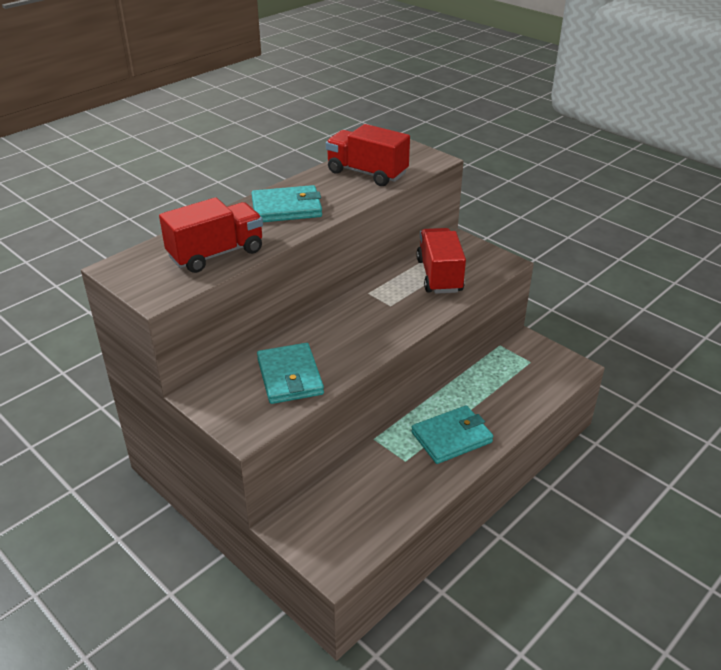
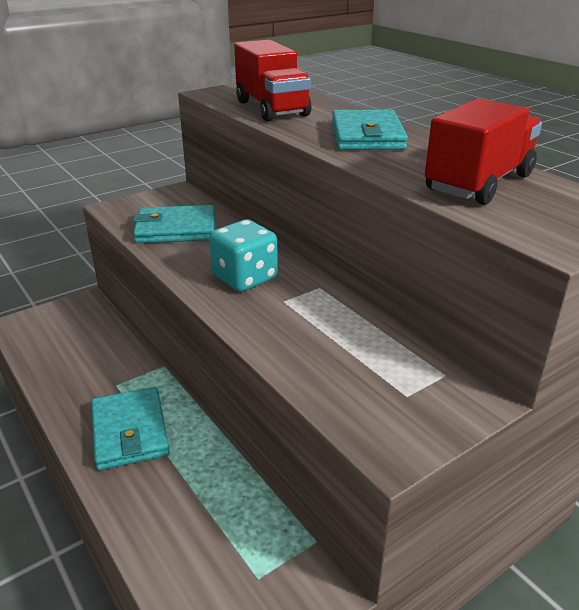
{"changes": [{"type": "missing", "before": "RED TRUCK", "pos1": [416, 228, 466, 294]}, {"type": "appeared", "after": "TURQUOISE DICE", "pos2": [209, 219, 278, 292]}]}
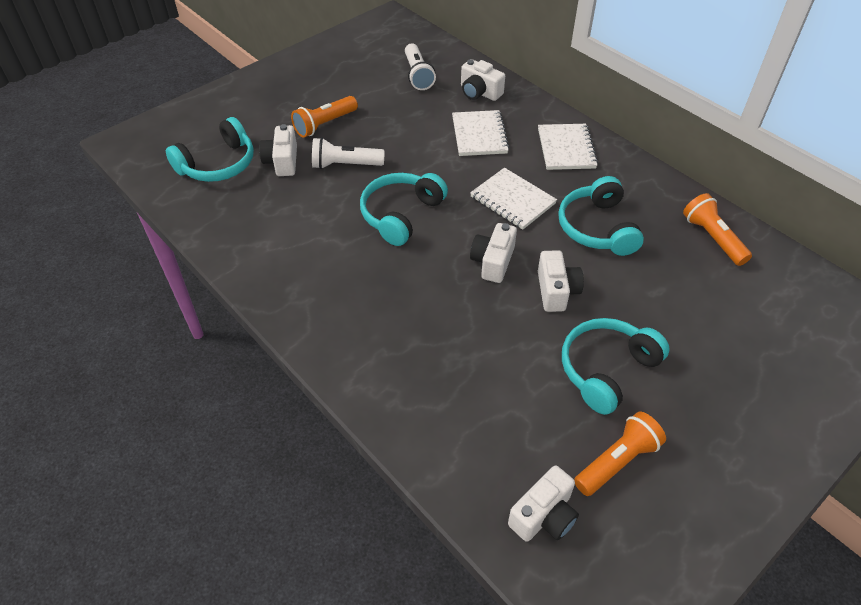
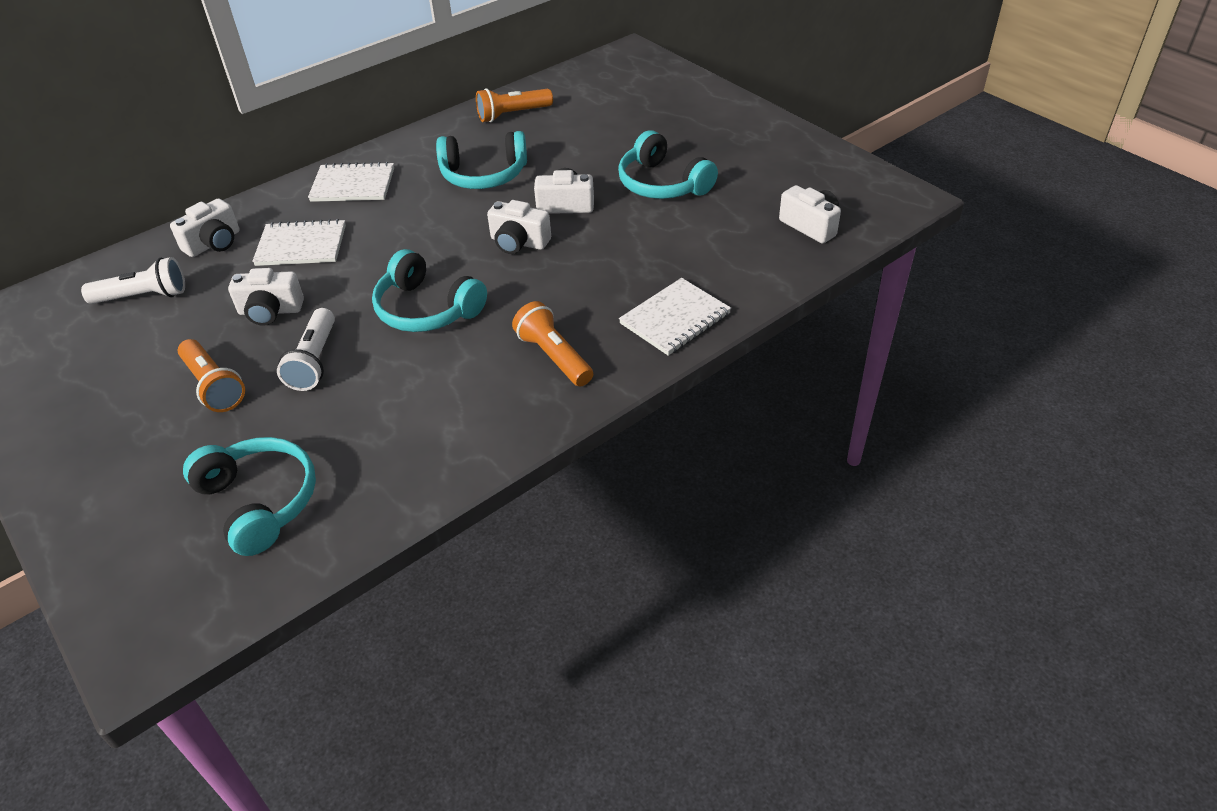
{"changes": [{"type": "relocated", "before": "WHITE CAMERA", "pos1": [259, 124, 297, 176], "pos2": [228, 268, 304, 326]}, {"type": "relocated", "before": "WHITE NOTEBOOK", "pos1": [470, 168, 557, 230], "pos2": [619, 278, 731, 356]}, {"type": "relocated", "before": "ORANGE FLASHLIGHT", "pos1": [574, 411, 666, 496], "pos2": [512, 301, 593, 387]}]}
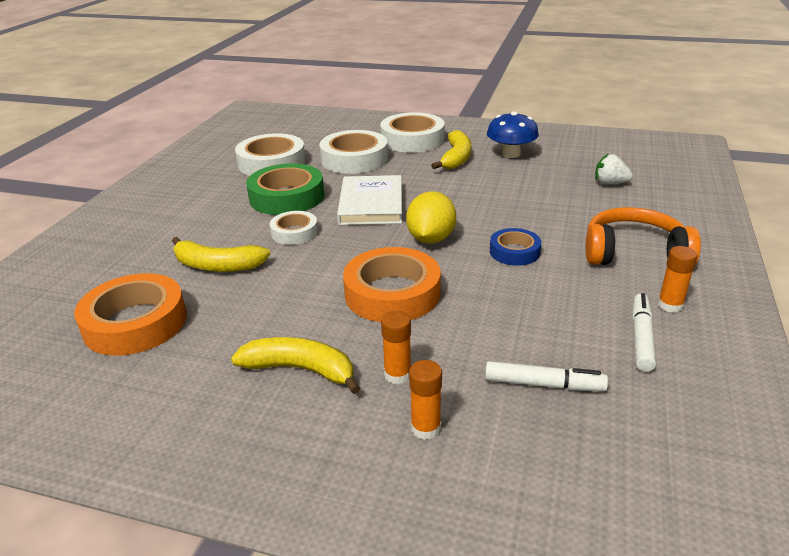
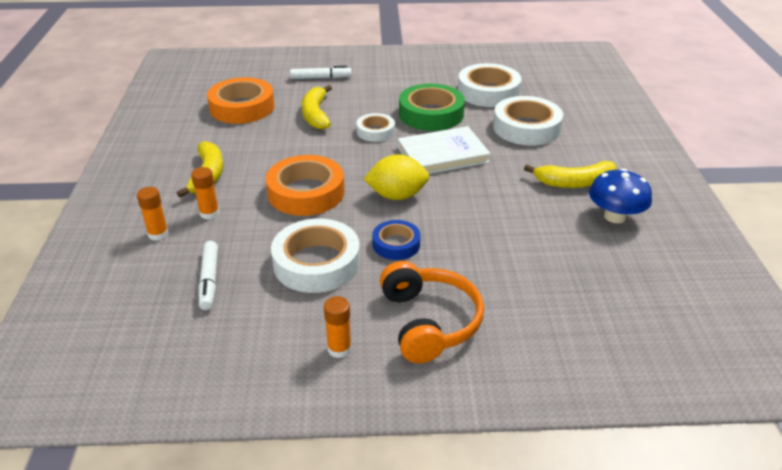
{"changes": [{"type": "relocated", "before": "WHITE TAPE", "pos1": [380, 112, 445, 153], "pos2": [271, 219, 360, 293]}, {"type": "missing", "before": "WHITE STRAWBERRY", "pos1": [595, 153, 633, 184]}, {"type": "relocated", "before": "WHITE MARKER", "pos1": [632, 293, 656, 372], "pos2": [290, 66, 352, 79]}]}
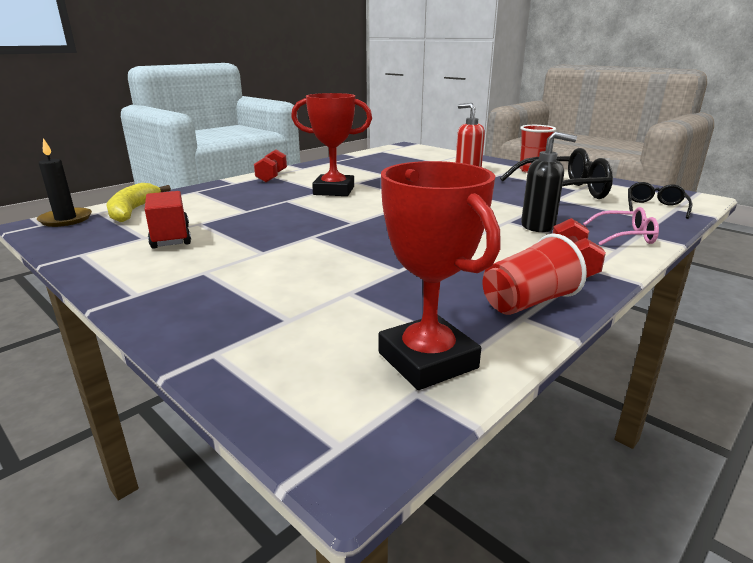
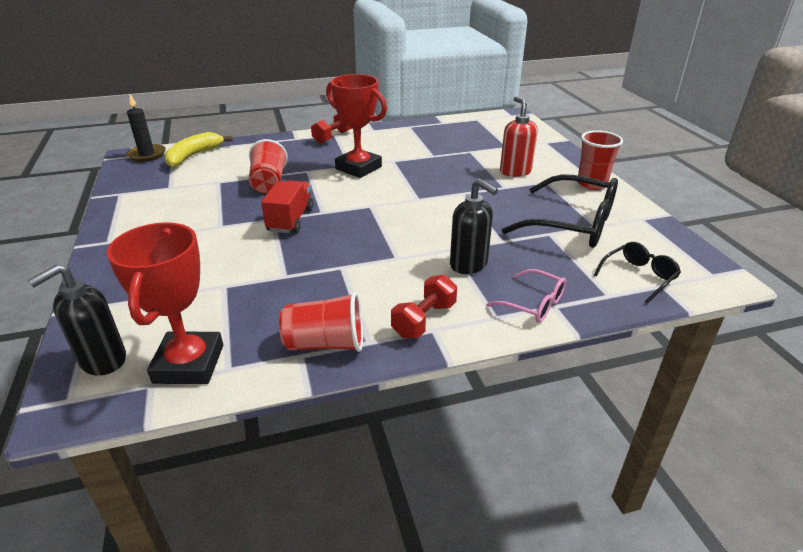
{"changes": [{"type": "relocated", "before": "RED TRUCK", "pos1": [145, 191, 191, 249], "pos2": [261, 180, 313, 233]}, {"type": "appeared", "after": "BLACK SOAP DISPENSER", "pos2": [28, 264, 126, 376]}, {"type": "appeared", "after": "RED CUP", "pos2": [249, 139, 288, 193]}]}
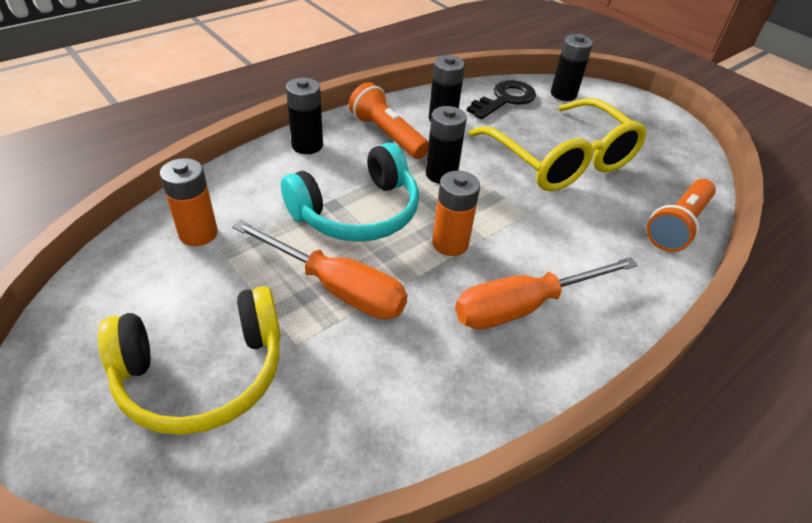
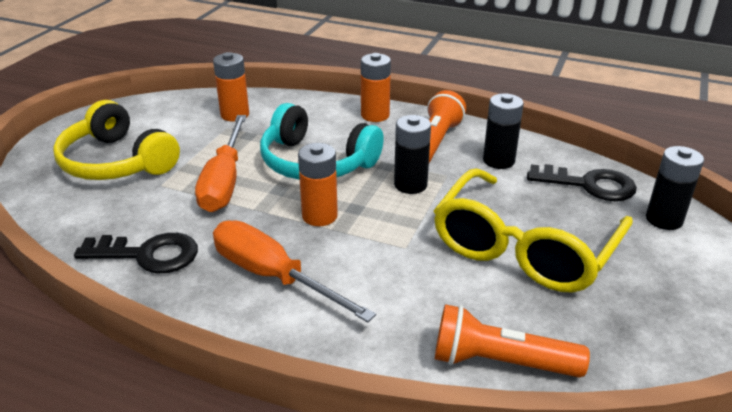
{"changes": [{"type": "colour", "before": "BLACK BATTERY", "after": "ORANGE BATTERY", "pos1": [286, 78, 323, 154], "pos2": [361, 53, 391, 122]}, {"type": "appeared", "after": "BLACK KEY", "pos2": [74, 233, 198, 273]}]}
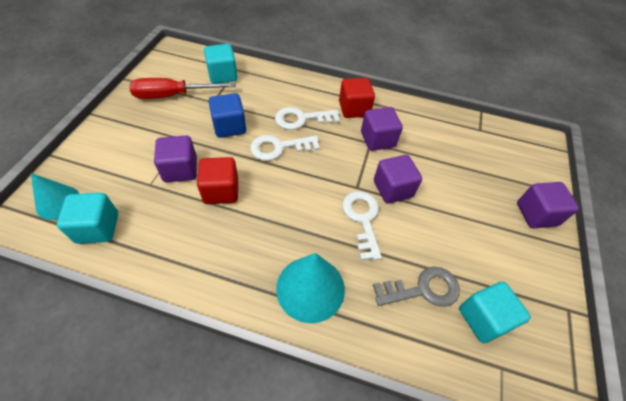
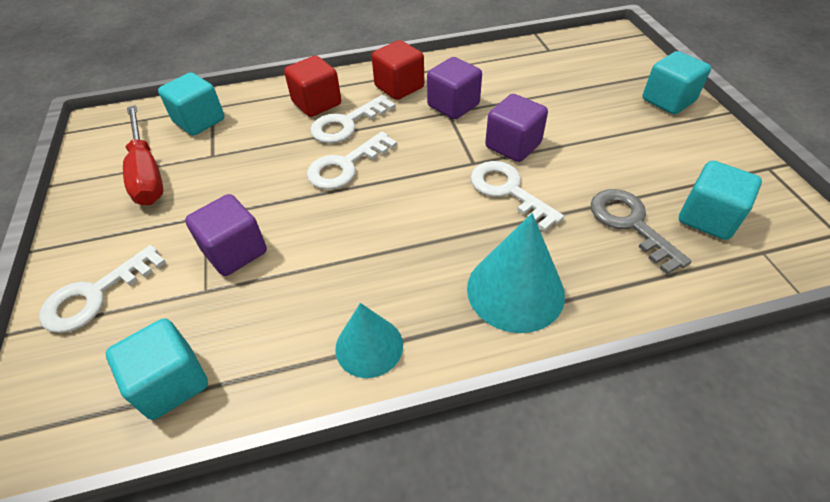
{"changes": [{"type": "relocated", "before": "TURQUOISE CONE", "pos1": [31, 173, 79, 220], "pos2": [335, 303, 403, 378]}, {"type": "spun", "before": "RED SCREWDRIVER", "pos1": [129, 78, 236, 99], "pos2": [123, 105, 163, 205], "turn": -75}, {"type": "relocated", "before": "RED CUBE", "pos1": [197, 157, 238, 204], "pos2": [284, 56, 341, 117]}, {"type": "missing", "before": "BLUE CUBE", "pos1": [209, 93, 246, 138]}, {"type": "spun", "before": "GREY KEY", "pos1": [373, 267, 460, 307], "pos2": [591, 189, 691, 274], "turn": -75}, {"type": "colour", "before": "PURPLE CUBE", "after": "TURQUOISE CUBE", "pos1": [517, 182, 579, 228], "pos2": [643, 51, 711, 114]}, {"type": "appeared", "after": "WHITE KEY", "pos2": [39, 245, 166, 333]}]}
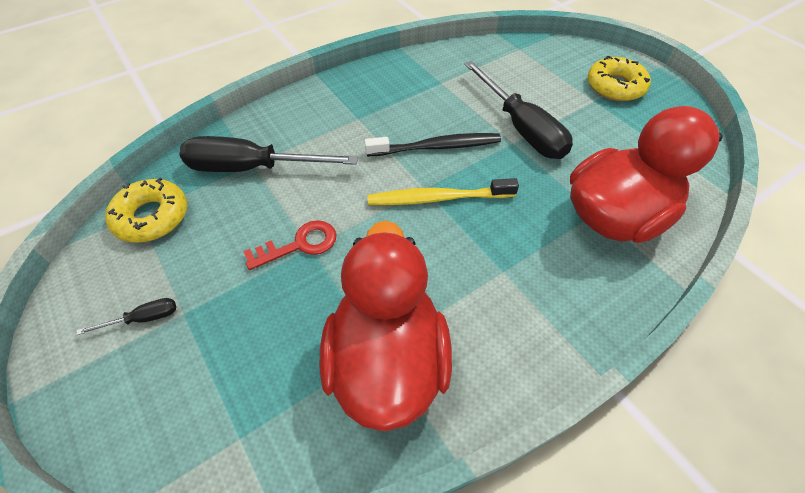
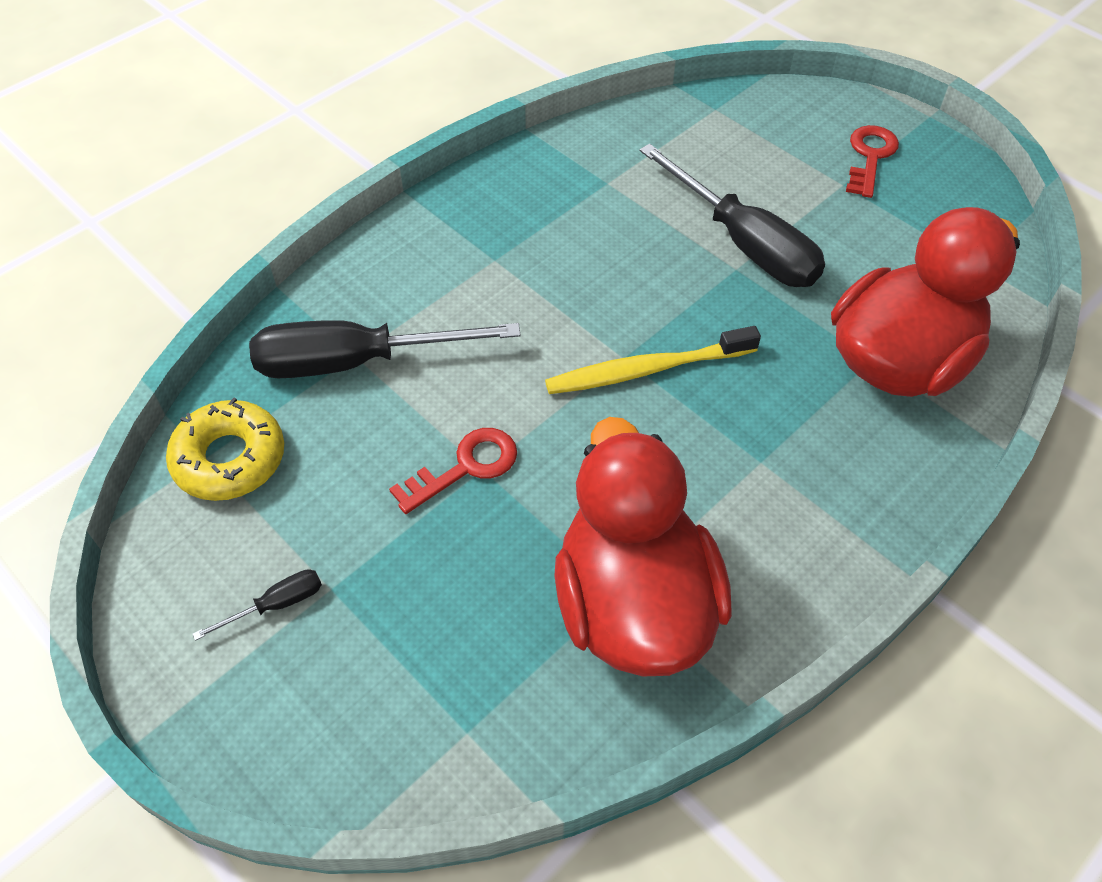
{"changes": [{"type": "missing", "before": "BLACK TOOTHBRUSH", "pos1": [365, 133, 501, 156]}, {"type": "exchanged", "before": "YELLOW DONUT", "after": "RED KEY", "pos1": [588, 56, 651, 101], "pos2": [846, 125, 899, 198]}]}
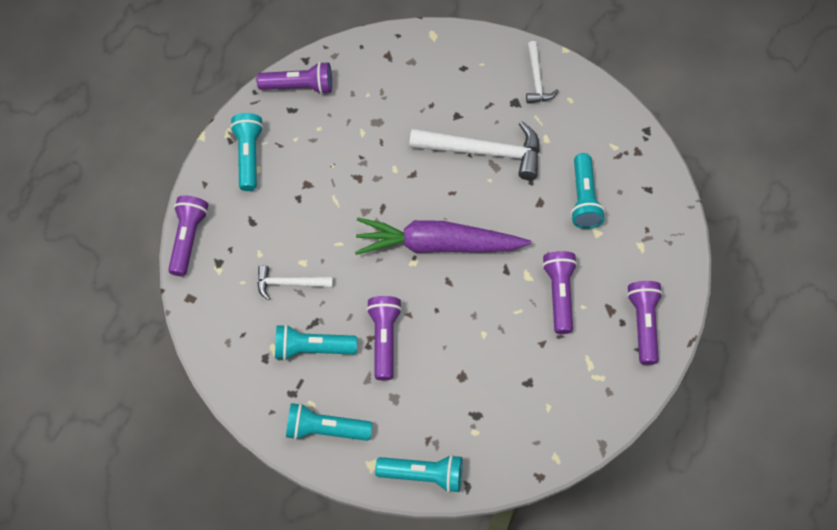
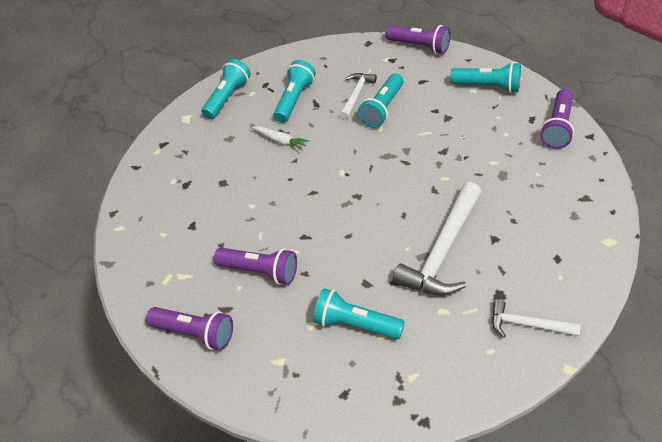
{"changes": [{"type": "missing", "before": "PURPLE CARROT", "pos1": [355, 217, 531, 255]}, {"type": "exchanged", "before": "PURPLE FLASHLIGHT", "after": "WHITE CARROT", "pos1": [366, 296, 402, 381], "pos2": [251, 126, 309, 151]}, {"type": "relocated", "before": "TURQUOISE FLASHLIGHT", "pos1": [375, 455, 463, 493], "pos2": [357, 73, 403, 128]}]}
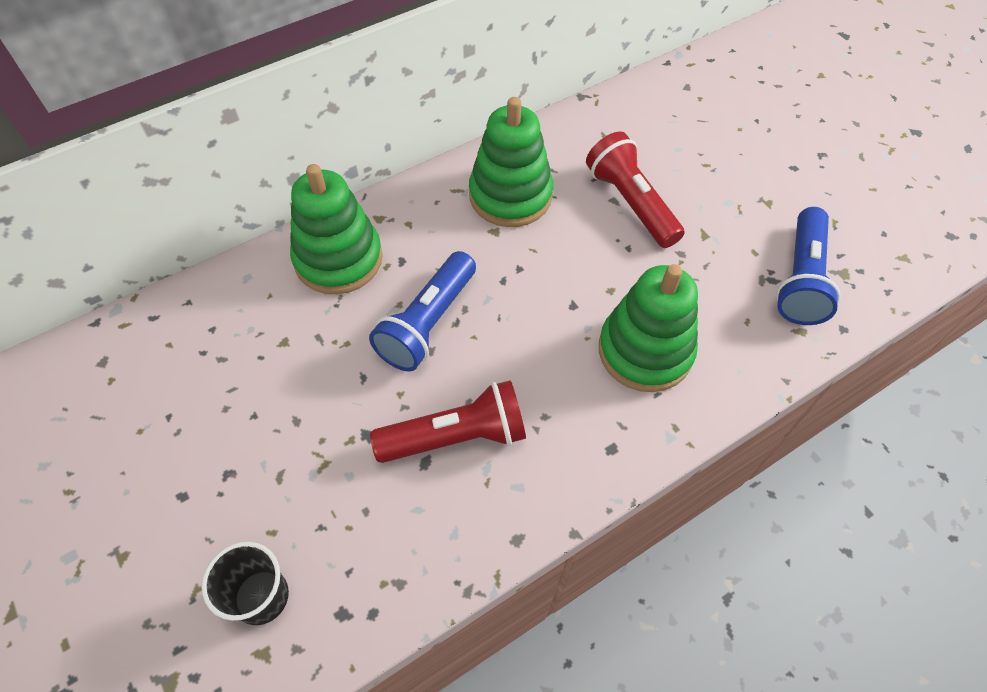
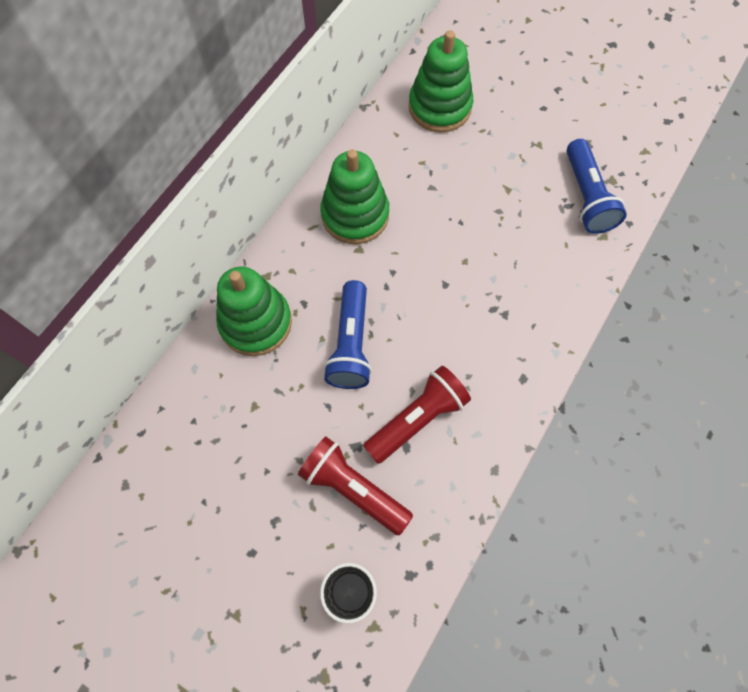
{"changes": [{"type": "relocated", "before": "RED FLASHLIGHT", "pos1": [586, 132, 685, 248], "pos2": [298, 436, 413, 535]}, {"type": "relocated", "before": "GREEN STACKING TOY", "pos1": [599, 264, 698, 392], "pos2": [408, 30, 473, 133]}]}
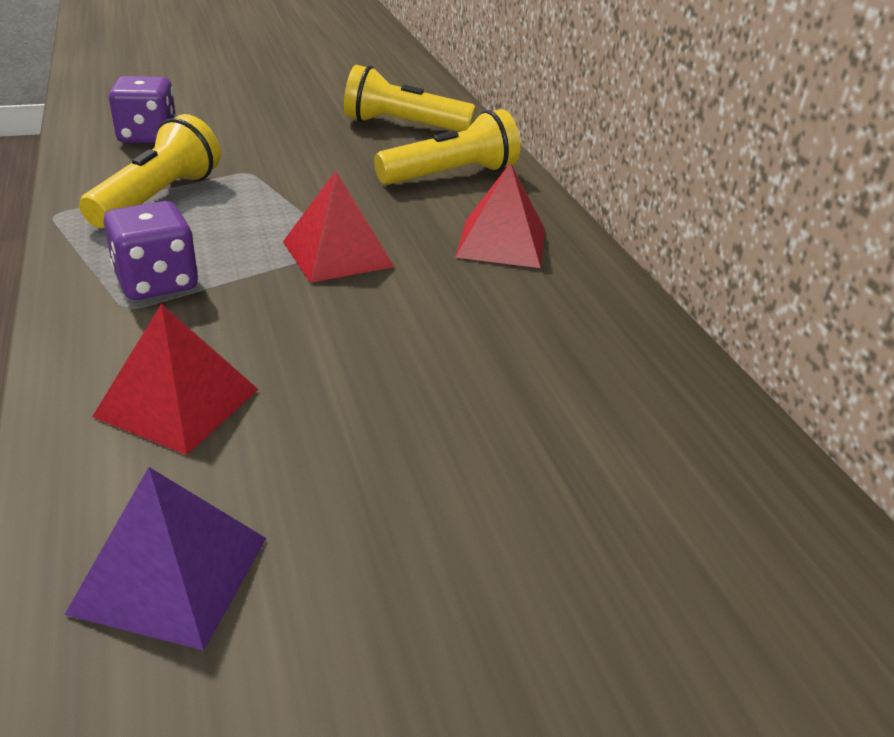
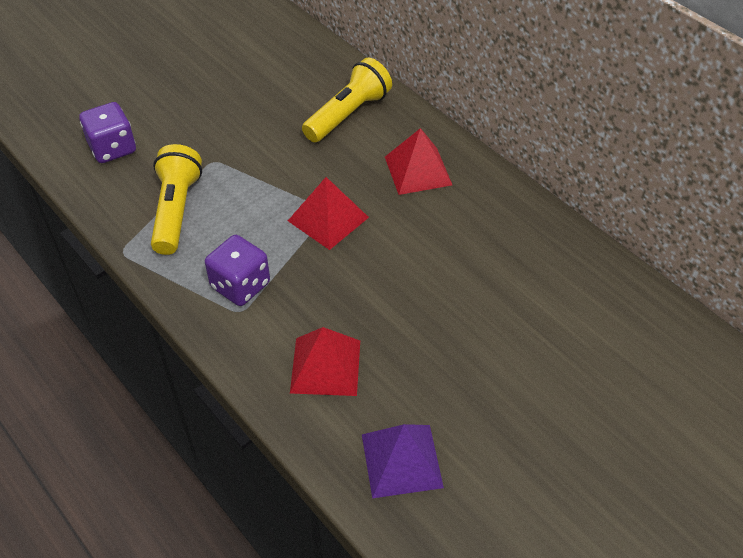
{"changes": [{"type": "missing", "before": "YELLOW FLASHLIGHT", "pos1": [344, 65, 476, 132]}]}
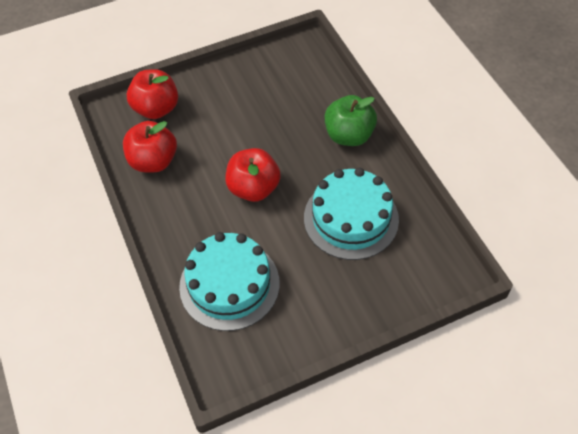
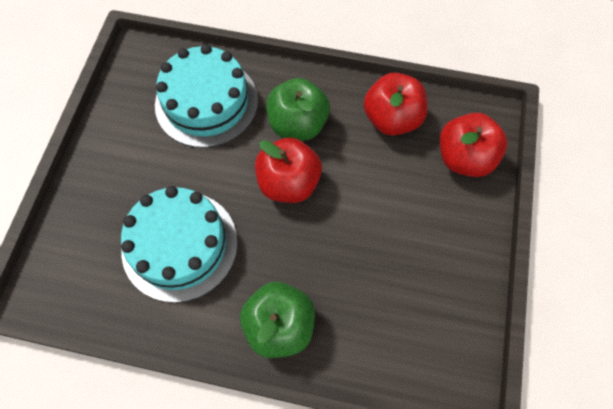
{"changes": [{"type": "appeared", "after": "GREEN APPLE", "pos2": [266, 78, 330, 141]}]}
